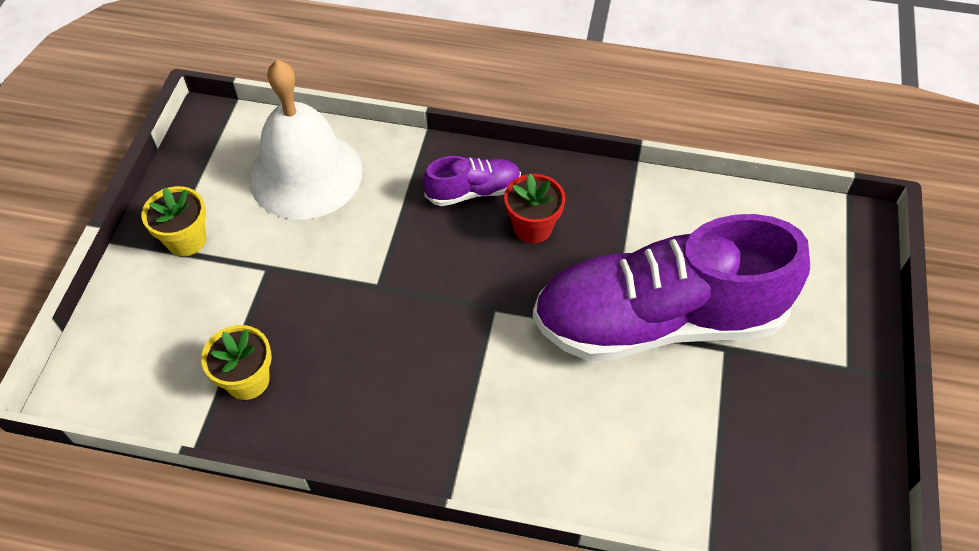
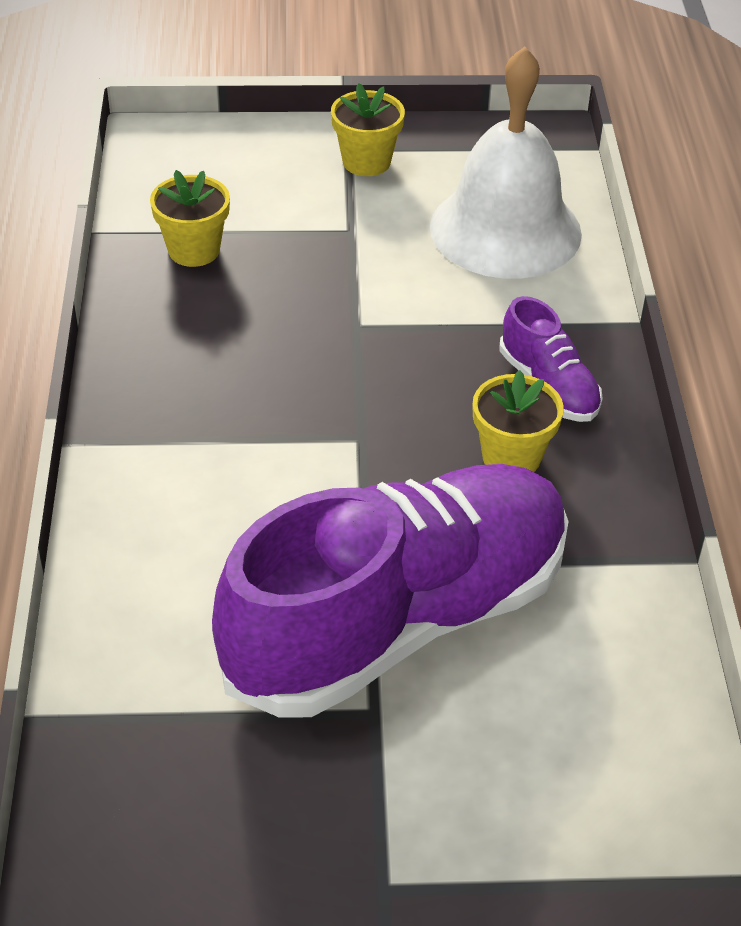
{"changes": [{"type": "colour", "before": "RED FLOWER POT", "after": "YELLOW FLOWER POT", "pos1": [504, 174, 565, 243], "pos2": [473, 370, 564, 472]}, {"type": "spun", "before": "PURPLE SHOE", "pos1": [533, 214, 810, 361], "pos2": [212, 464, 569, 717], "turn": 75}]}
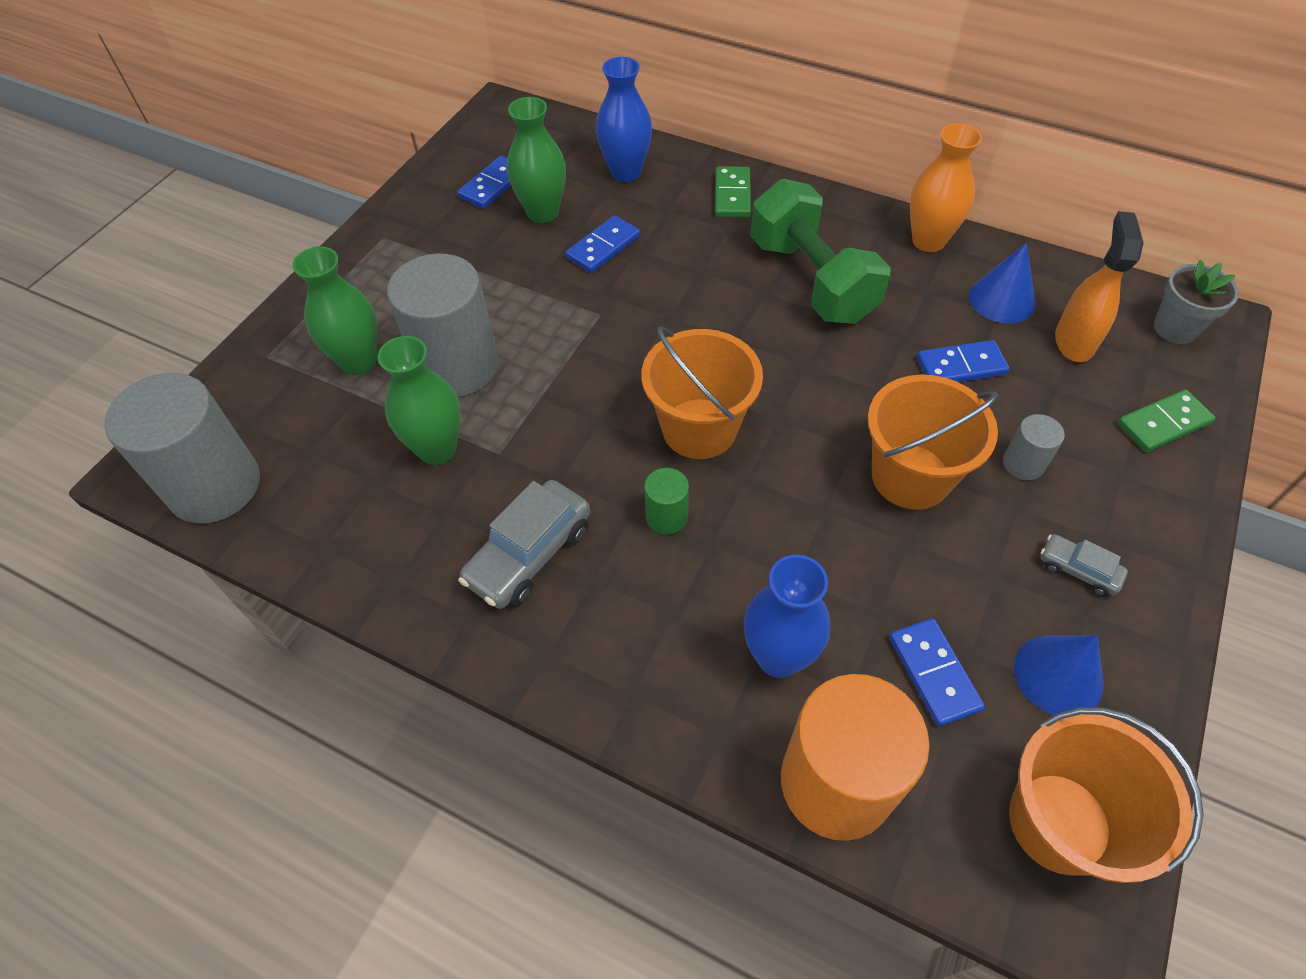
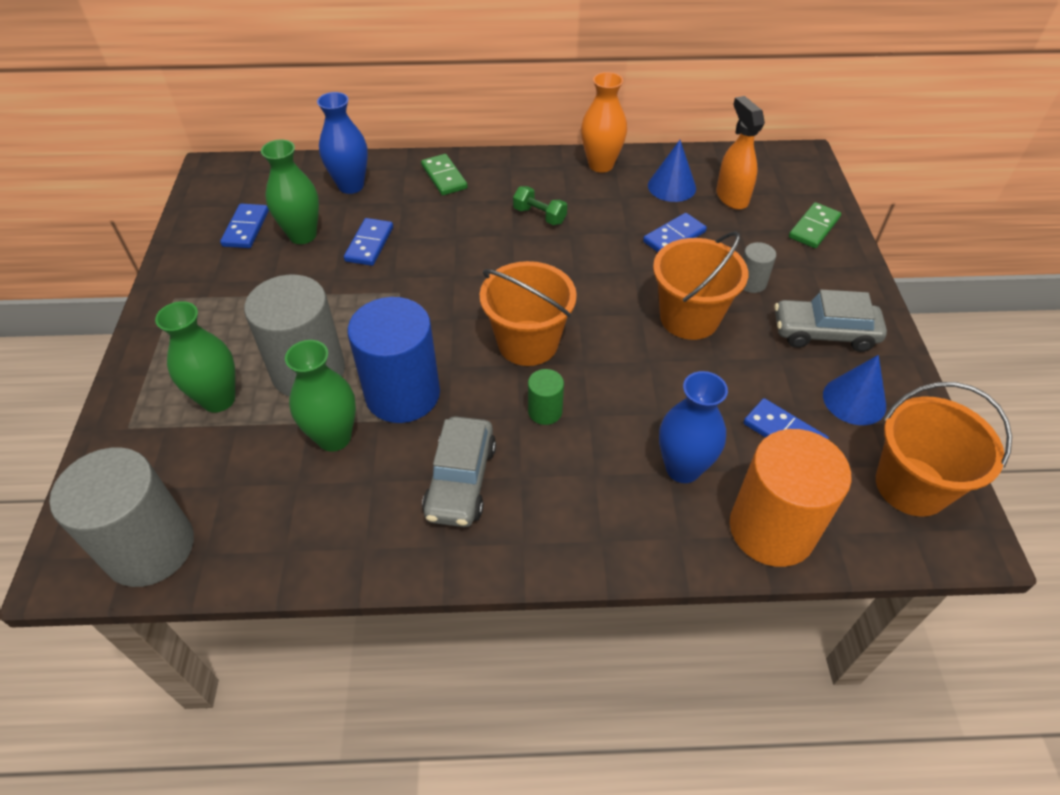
{"changes": [{"type": "size", "before": "GREEN DUMBBELL", "pos1": [750, 179, 891, 324], "pos2": [513, 186, 567, 225], "scale": 0.44}, {"type": "size", "before": "GREY CAR", "pos1": [1041, 534, 1128, 596], "pos2": [774, 290, 887, 352], "scale": 1.84}, {"type": "missing", "before": "GREY FLOWER POT", "pos1": [1154, 260, 1239, 344]}, {"type": "appeared", "after": "BLUE CYLINDER", "pos2": [347, 297, 440, 423]}]}
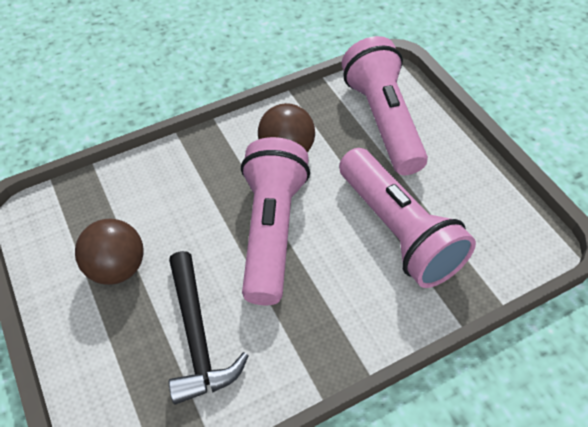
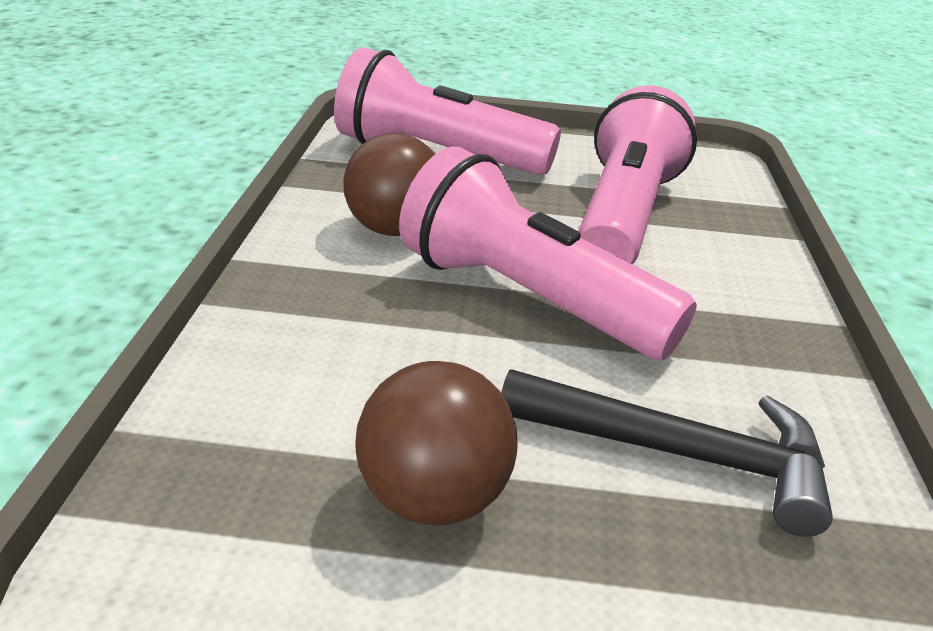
{"changes": [{"type": "spun", "before": "PINK FLASHLIGHT", "pos1": [339, 148, 476, 288], "pos2": [578, 85, 697, 264], "turn": -75}]}
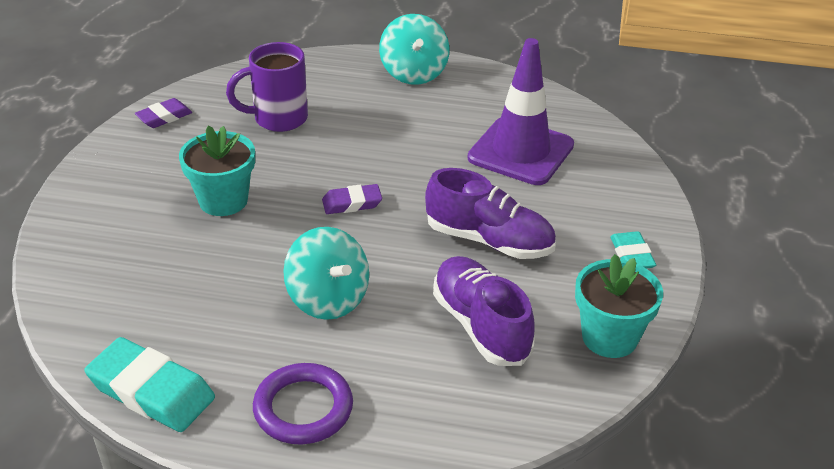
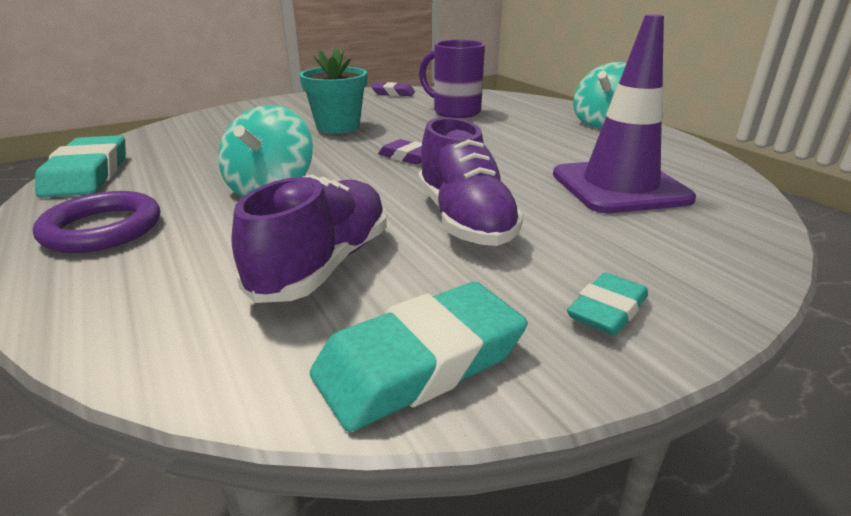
{"changes": [{"type": "exchanged", "before": "TURQUOISE FLOWER POT", "after": "TURQUOISE ERASER", "pos1": [575, 254, 663, 358], "pos2": [310, 282, 527, 432]}]}
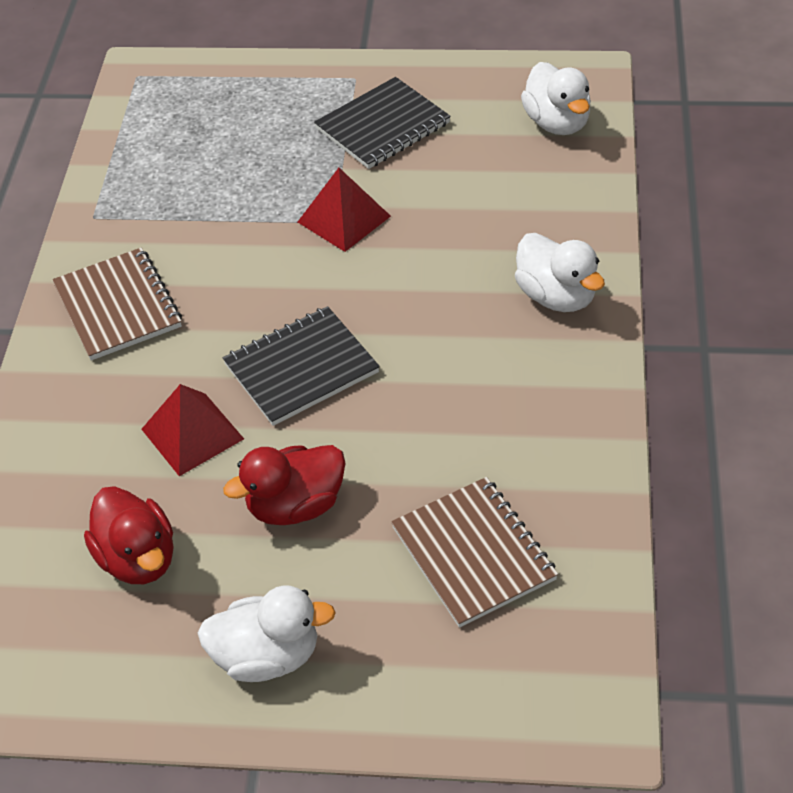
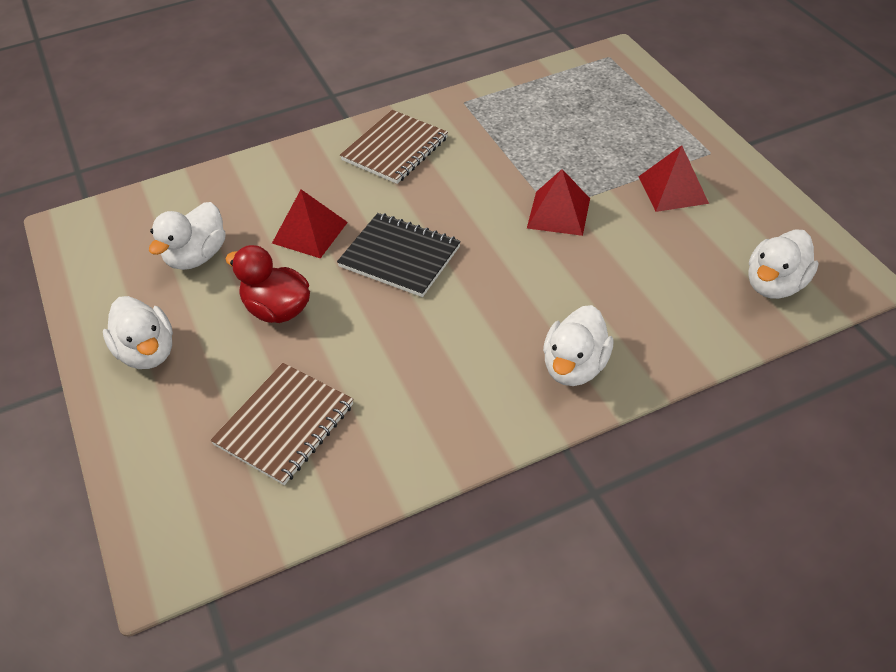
{"changes": [{"type": "colour", "before": "RED DUCK", "after": "WHITE DUCK", "pos1": [84, 486, 173, 584], "pos2": [149, 202, 226, 270]}, {"type": "exchanged", "before": "BLACK NOTEBOOK", "after": "RED PYRAMID", "pos1": [314, 77, 451, 169], "pos2": [638, 145, 709, 212]}]}
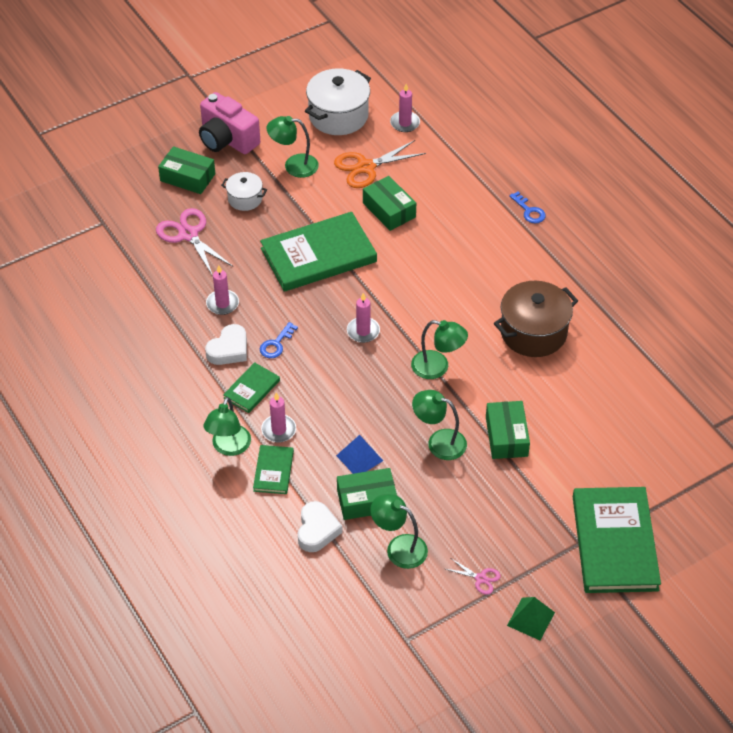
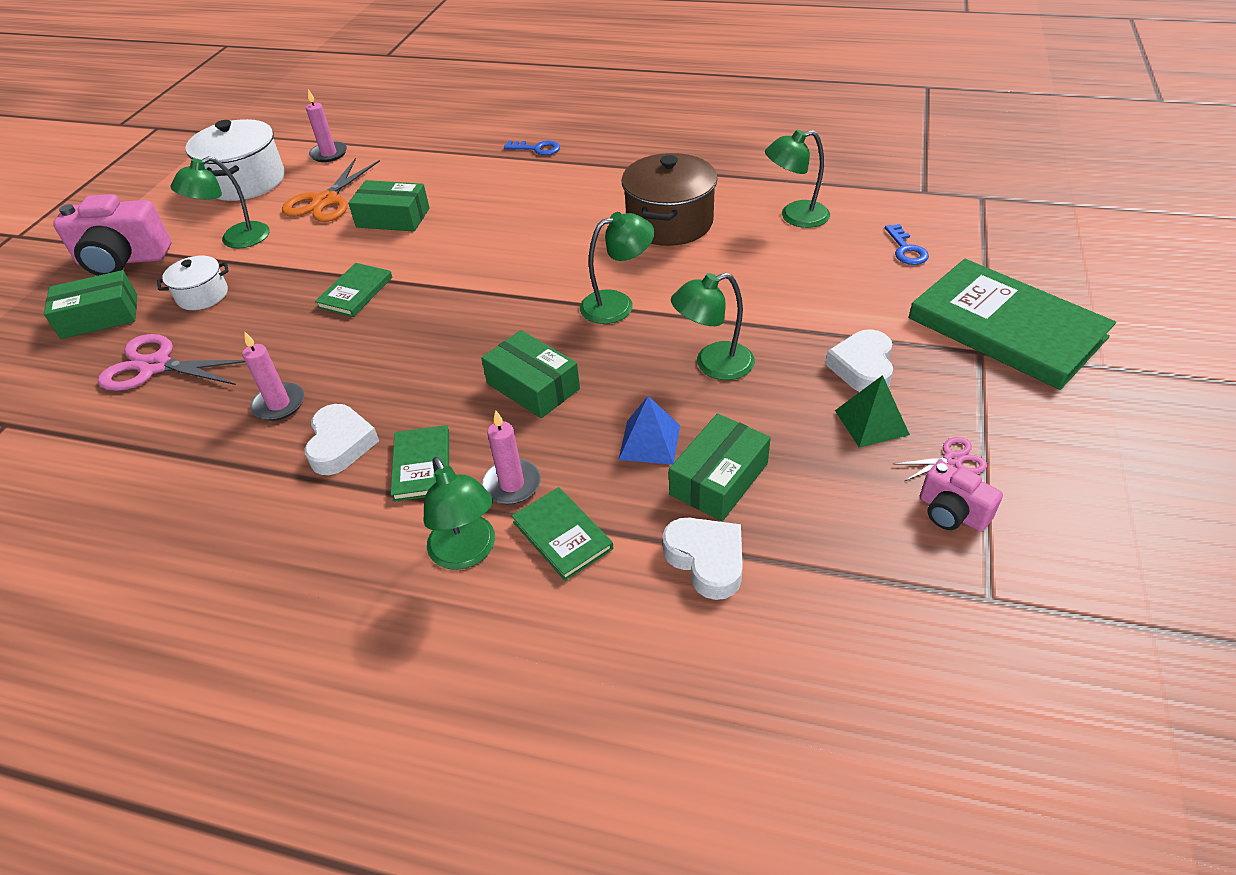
{"changes": [{"type": "size", "before": "GREEN BOOK", "pos1": [260, 212, 377, 292], "pos2": [315, 263, 392, 317], "scale": 0.48}, {"type": "relocated", "before": "BLUE KEY", "pos1": [260, 322, 298, 358], "pos2": [885, 224, 929, 265]}, {"type": "missing", "before": "PINK CANDLE", "pos1": [347, 293, 380, 343]}, {"type": "relocated", "before": "GREEN LAMP", "pos1": [370, 494, 428, 569], "pos2": [765, 130, 830, 228]}, {"type": "relocated", "before": "GREEN BOX", "pos1": [486, 401, 530, 459], "pos2": [481, 330, 580, 418]}, {"type": "relocated", "before": "GREEN PYRAMID", "pos1": [507, 597, 555, 640], "pos2": [835, 375, 910, 448]}, {"type": "appeared", "after": "WHITE HEART", "pos2": [825, 329, 893, 392]}, {"type": "appeared", "after": "PINK CAMERA", "pos2": [920, 460, 1003, 532]}]}
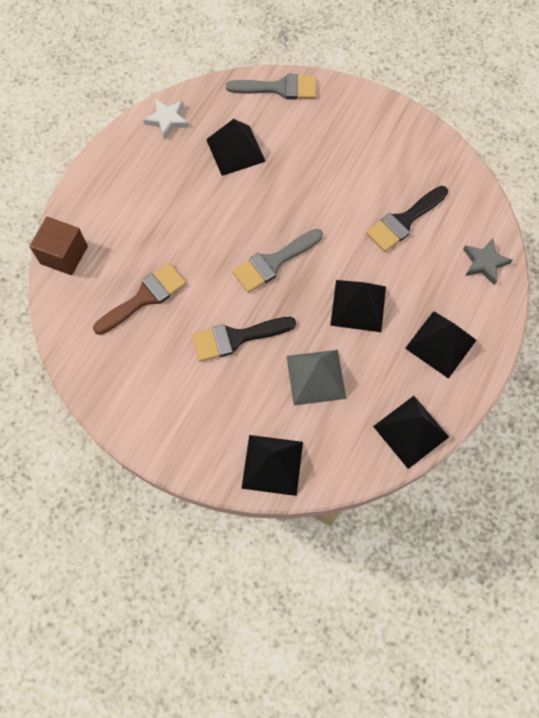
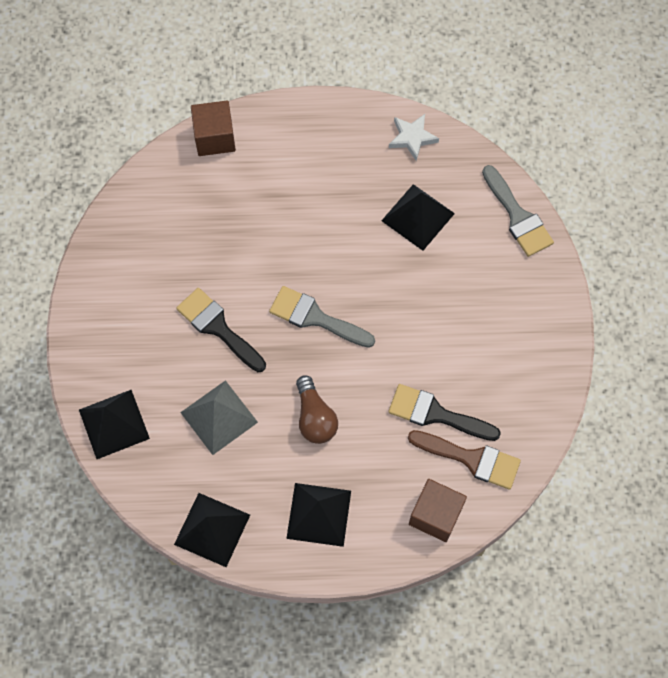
{"changes": [{"type": "relocated", "before": "BROWN BRUSH", "pos1": [93, 263, 186, 335], "pos2": [408, 430, 521, 490]}, {"type": "exchanged", "before": "BLACK PYRAMID", "after": "BROWN LIGHT BULB", "pos1": [330, 280, 386, 332], "pos2": [296, 375, 338, 444]}, {"type": "exchanged", "before": "GREY STAR", "after": "BROWN CUBE", "pos1": [463, 238, 513, 285], "pos2": [409, 479, 467, 542]}]}
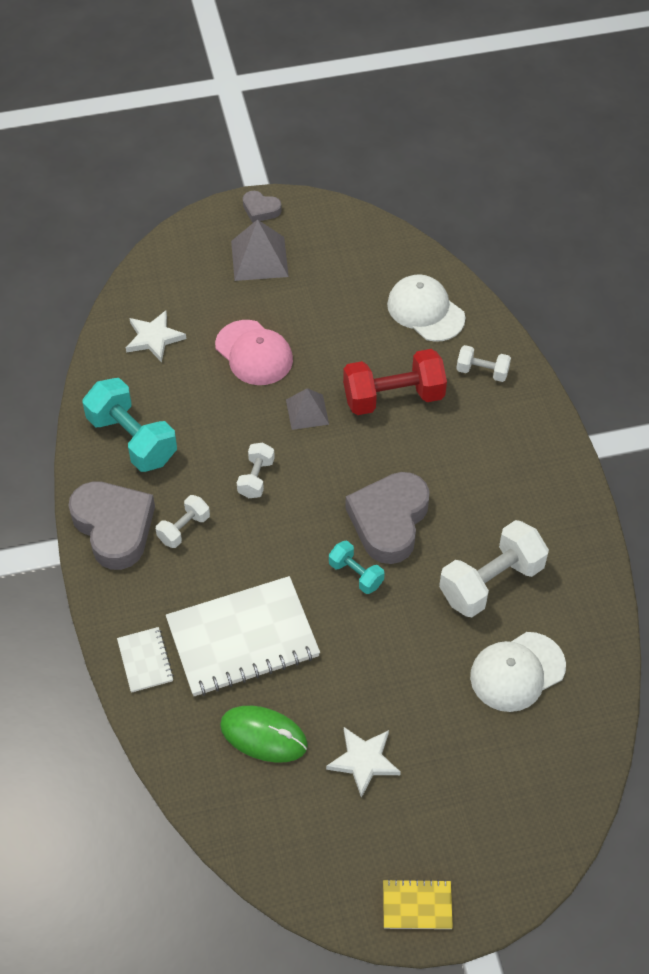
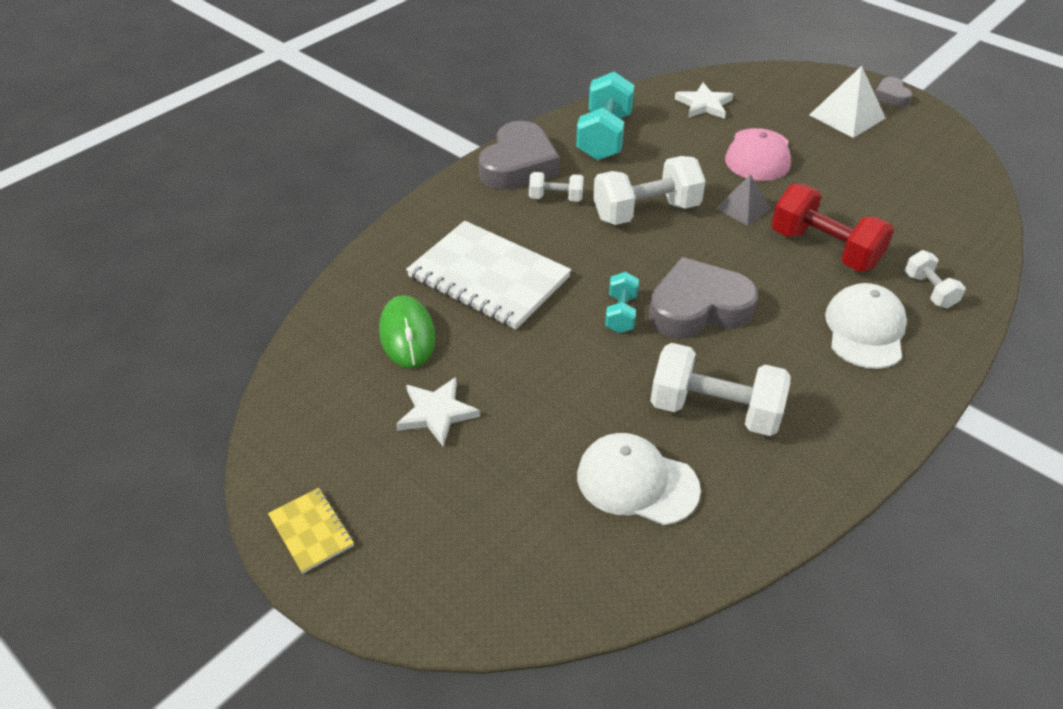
{"changes": [{"type": "missing", "before": "WHITE NOTEBOOK", "pos1": [117, 627, 174, 693]}, {"type": "colour", "before": "GREY PYRAMID", "after": "WHITE PYRAMID", "pos1": [231, 219, 289, 281], "pos2": [809, 66, 886, 138]}, {"type": "size", "before": "WHITE DUMBBELL", "pos1": [237, 443, 275, 498], "pos2": [593, 156, 706, 225], "scale": 1.88}, {"type": "relocated", "before": "WHITE CAP", "pos1": [387, 274, 465, 342], "pos2": [825, 283, 907, 369]}]}
